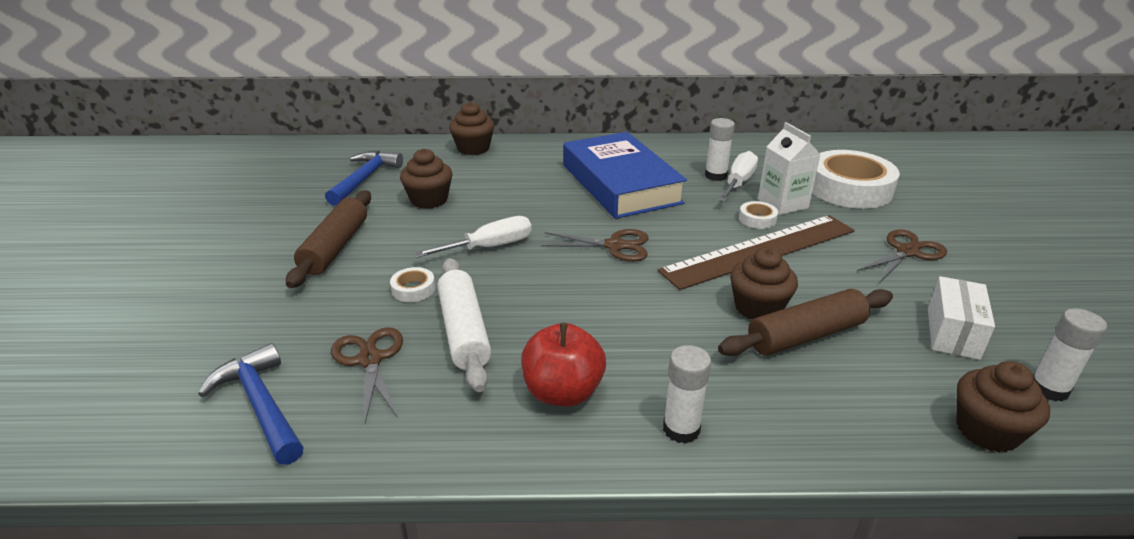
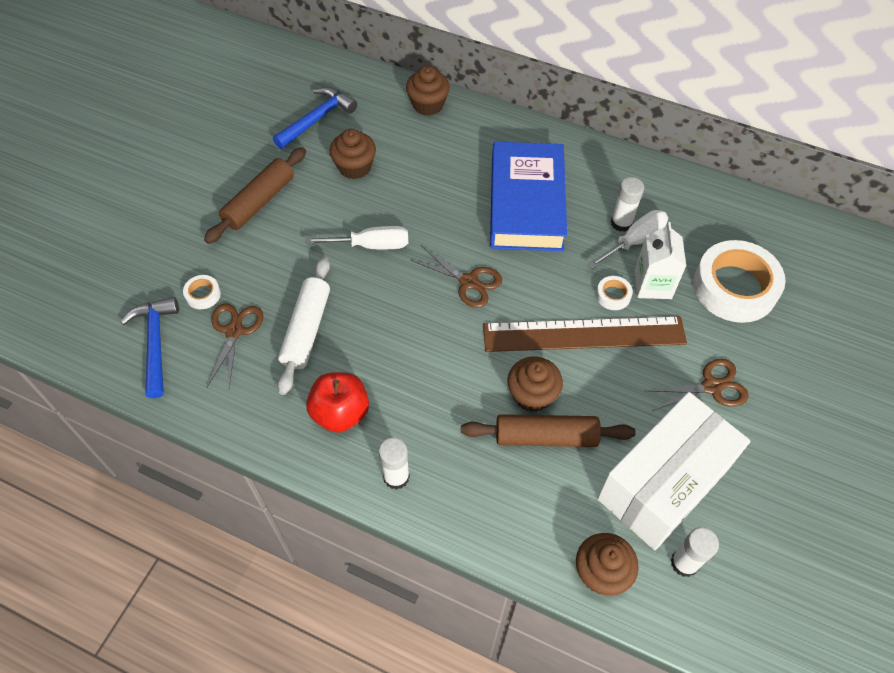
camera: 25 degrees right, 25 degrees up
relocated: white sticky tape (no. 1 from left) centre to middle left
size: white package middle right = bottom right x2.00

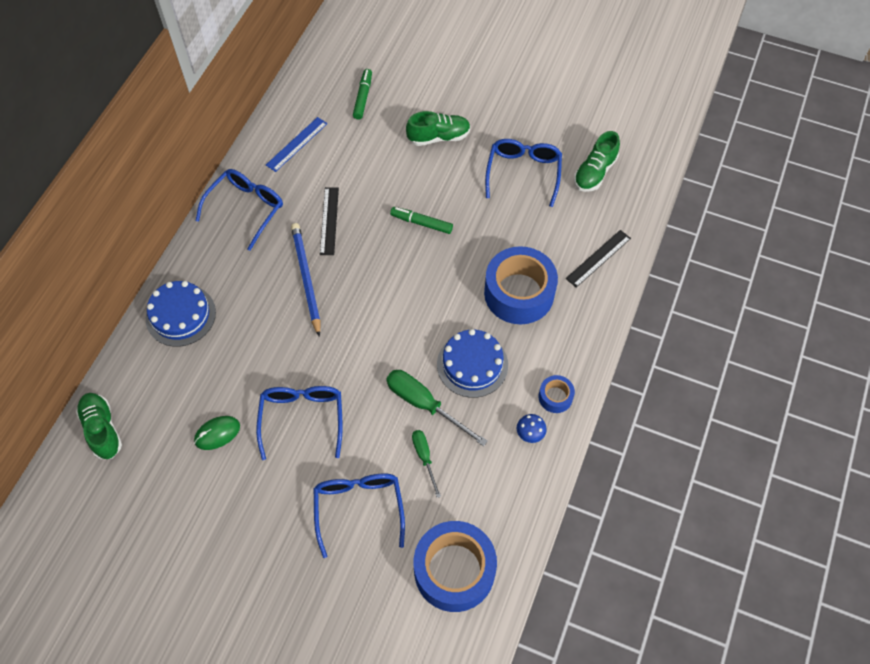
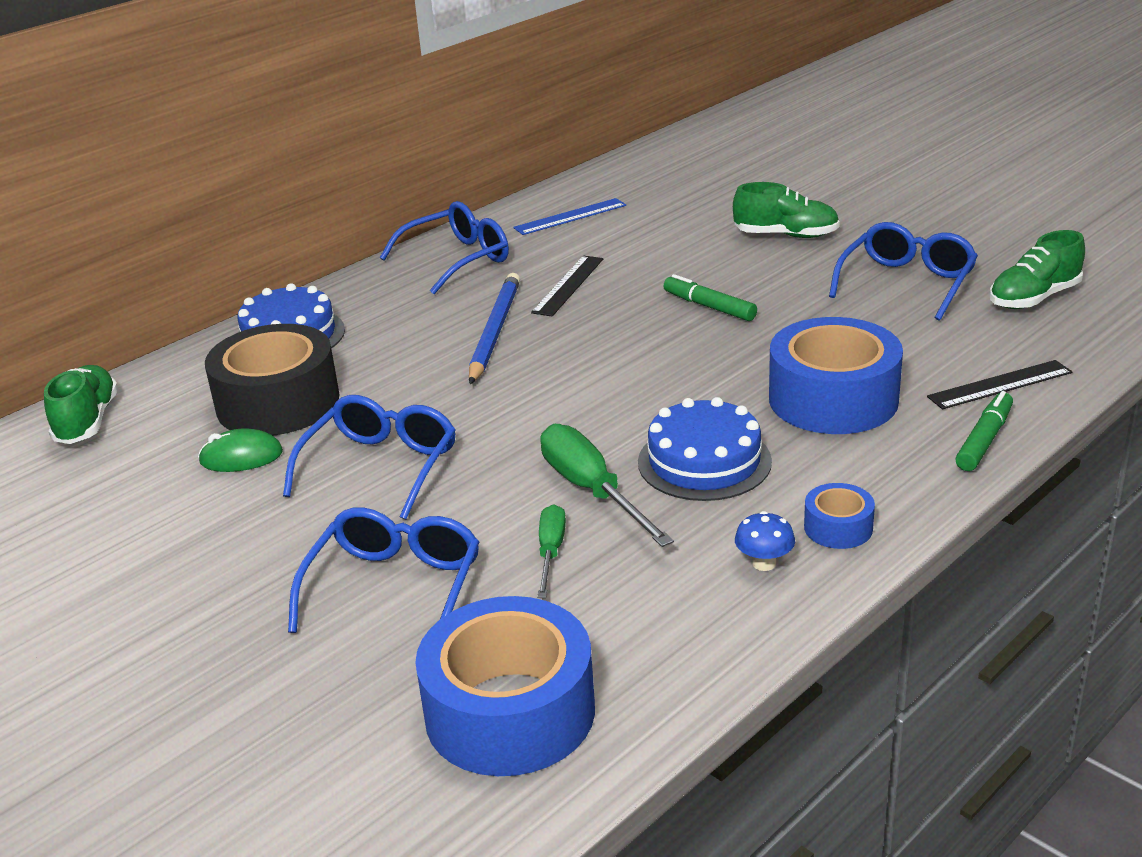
camera: 25 degrees right, 30 degrees down
appeared: black sticky tape middle left
relocated: emerald marker pen (no. 1 from left in the first image) top centre to emerald marker pen (no. 2 from left) middle right

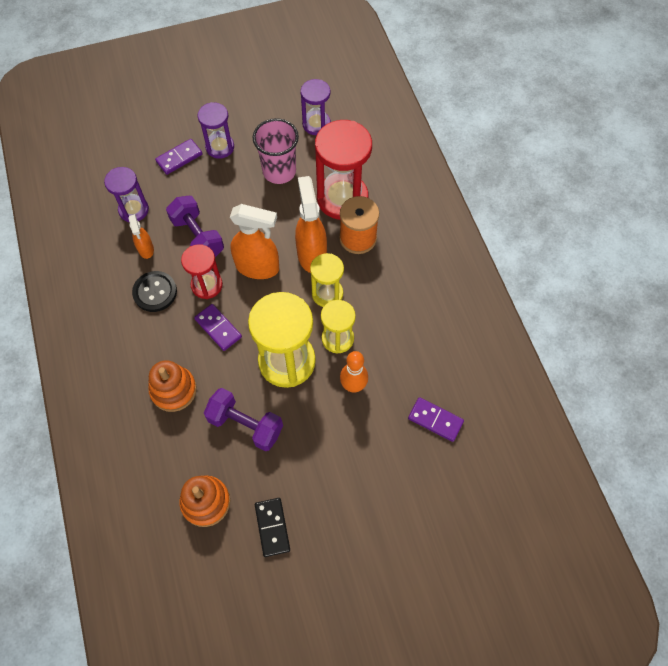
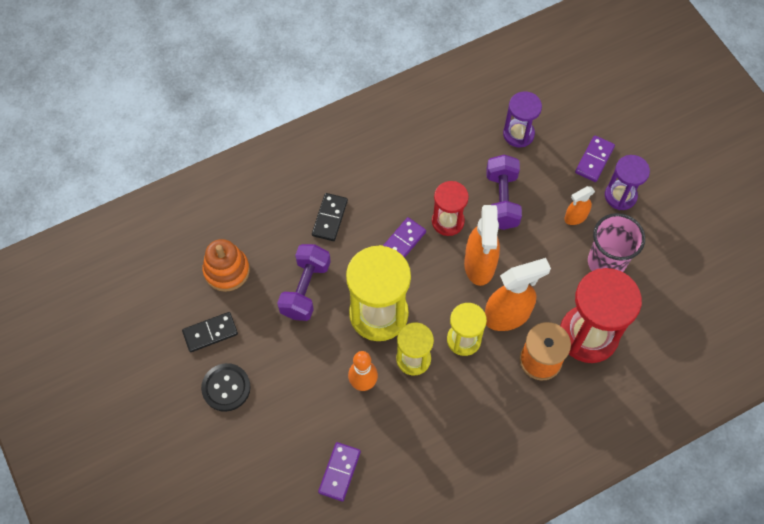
camera: 80 degrees right, 0 degrees up
missing: purple sand timer (no. 3 from left) top centre
relocated: black sewing button middle left to bottom left; bright orange spray cleaner (no. 1 from left in the first image) middle left to bright orange spray cleaner (no. 3 from left) middle right
exchanged: bright orange ring stacker (no. 1 from left) middle left to black domino (no. 2 from left) centre
spun: purple dumbbell (no. 1 from left in the first image) middle left = centre 45 degrees counterclockwise; purple domino (no. 1 from left in the first image) top left = top right 75 degrees clockwise

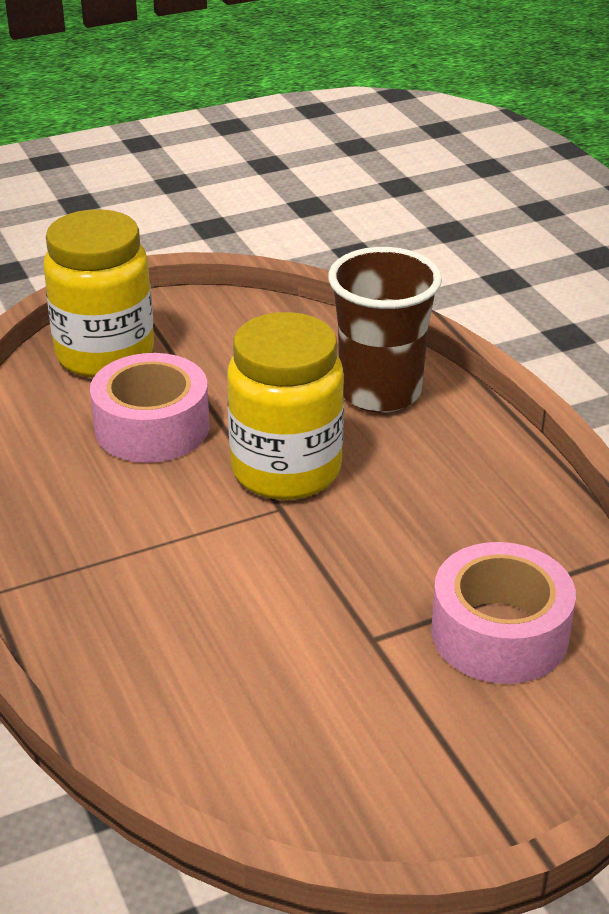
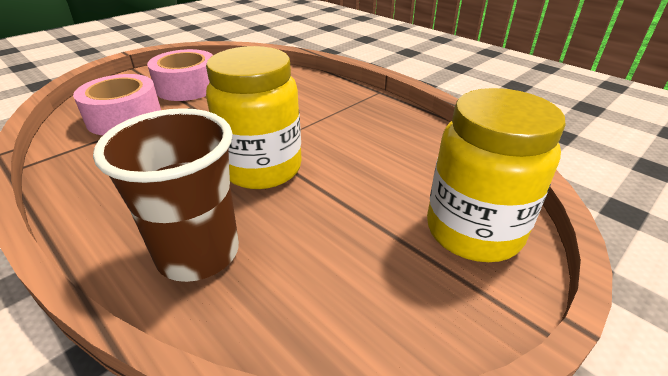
camera: 160 degrees right, 0 degrees up
relocated: rosy sticky tape (no. 1 from left in the first image) middle left to rosy sticky tape (no. 2 from left) top left

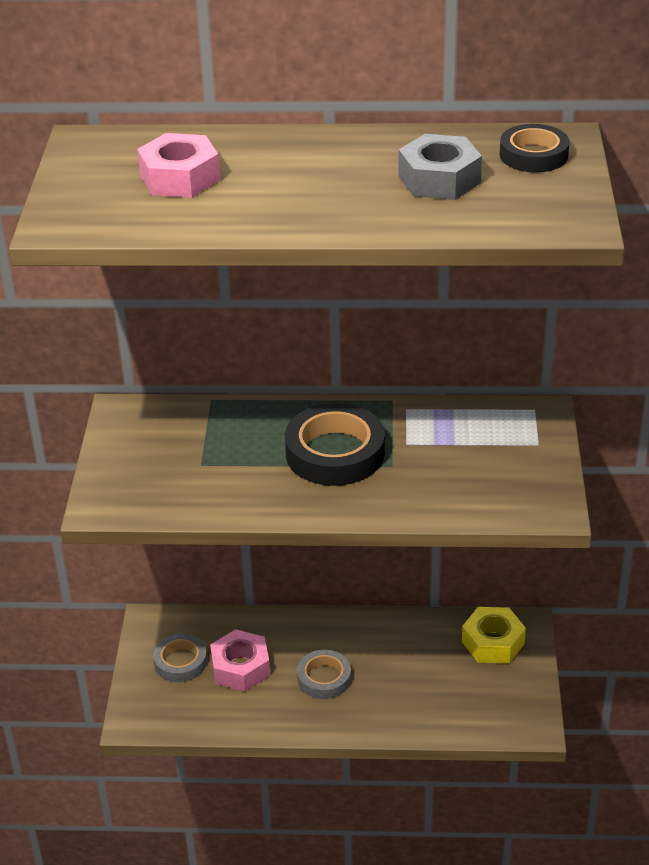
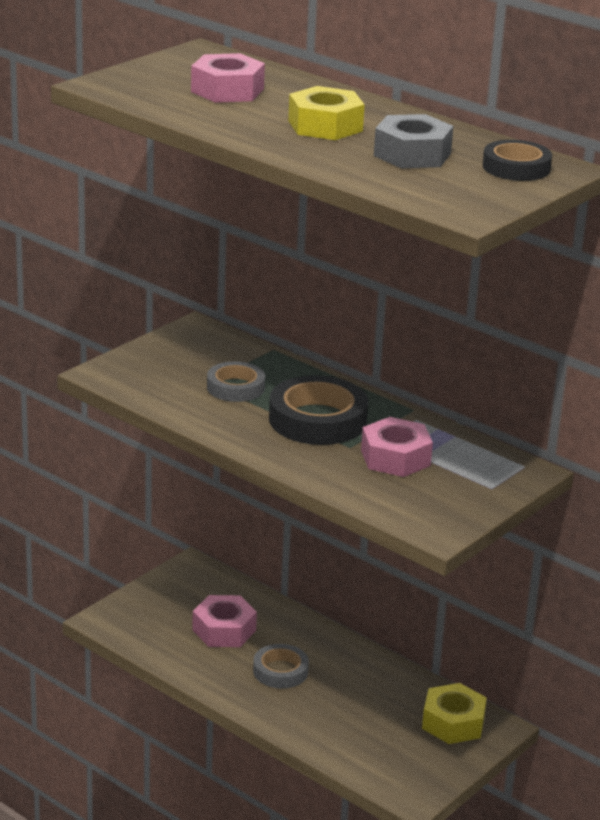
camera: 35 degrees right, 10 degrees down
appeared: bright yellow hexagon nut (no. 1 from left) top centre; rosy hexagon nut (no. 3 from left) centre
relocated: grey sticky tape (no. 1 from left) bottom left to centre

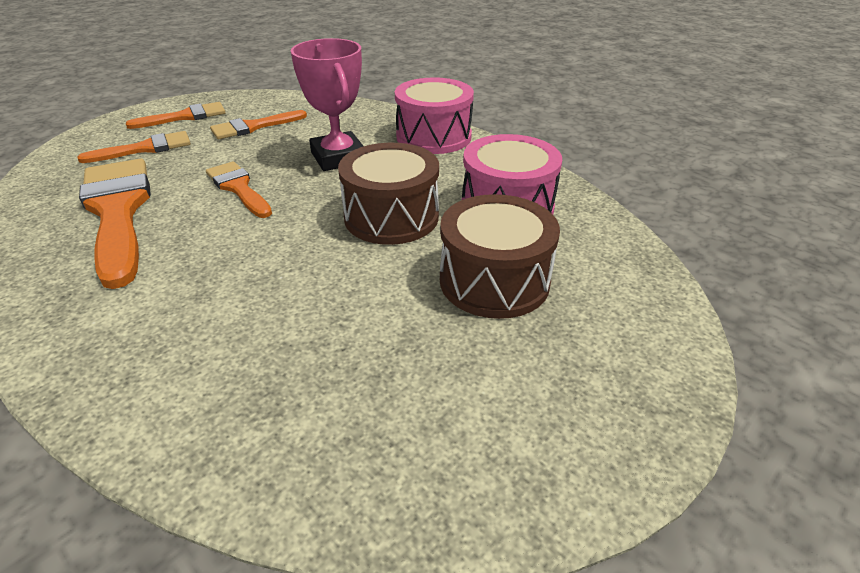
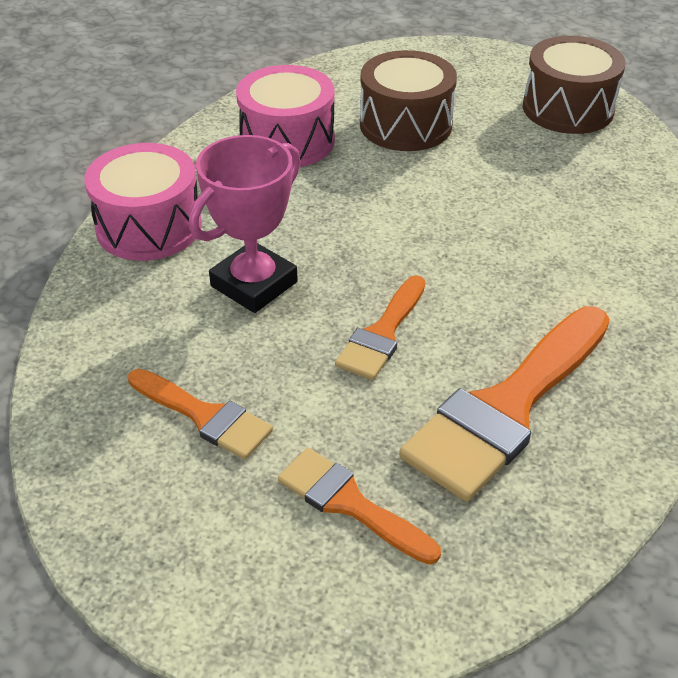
camera: 115 degrees left, 5 degrees up
missing: bright orange paint brush (no. 3 from left) top left
relocated: brown drum (no. 1 from left in the first image) centre to brown drum (no. 2 from left) top right

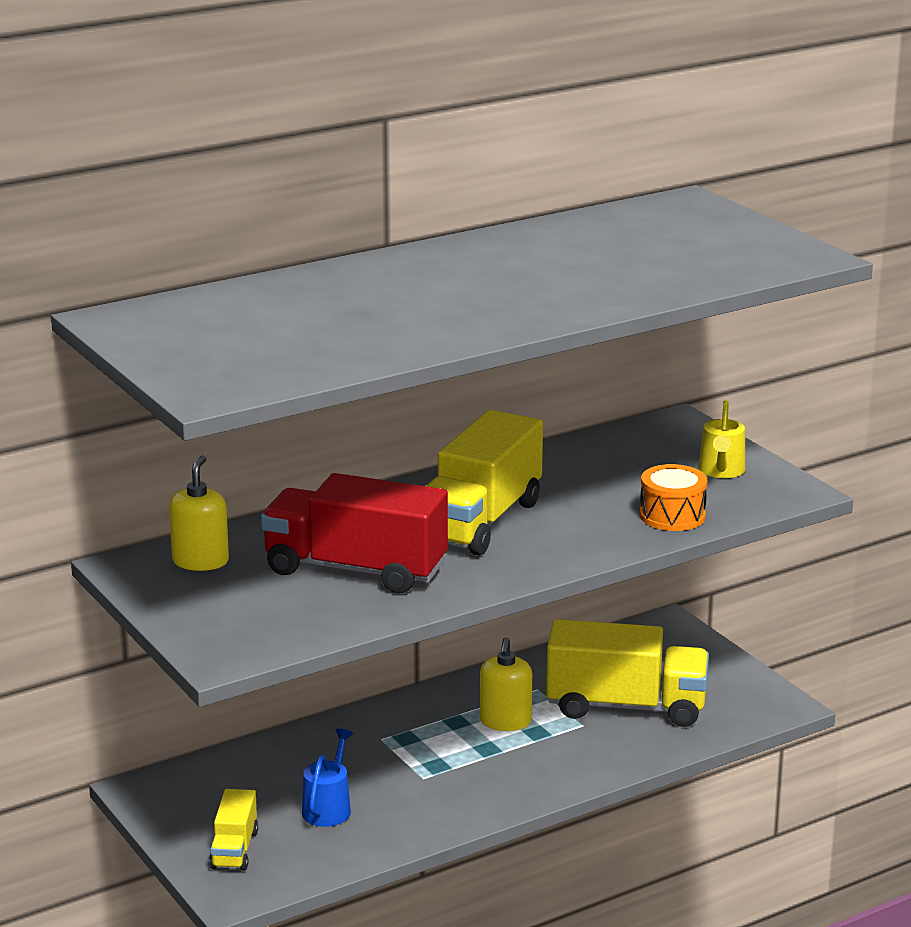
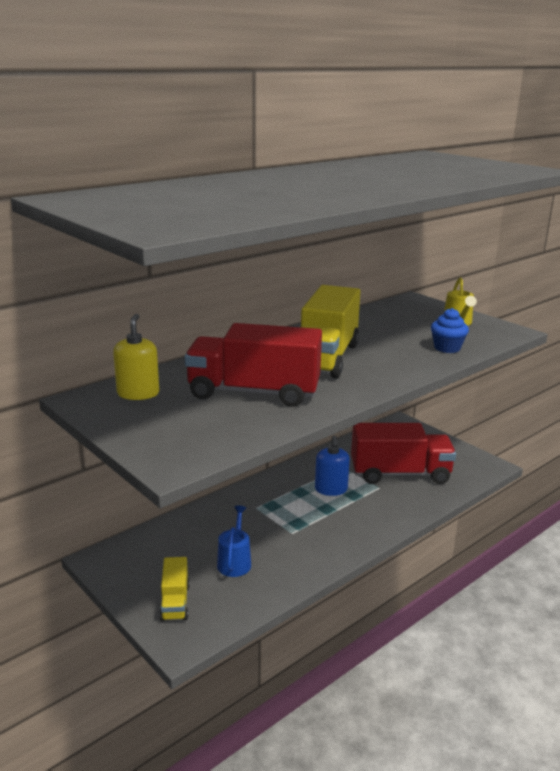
camera: 10 degrees left, 0 degrees up
exchanged: bright orange drum middle right to royal blue fairy cake middle right
colour: bright yellow pump bottle (no. 2 from left) bottom centre to royal blue pump bottle centre; bright yellow lorry (no. 3 from left) bottom right to scarlet lorry (no. 2 from left) middle right

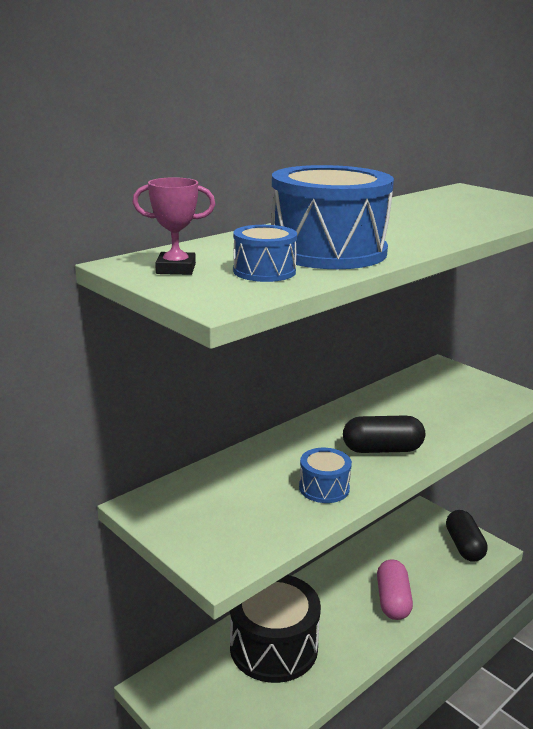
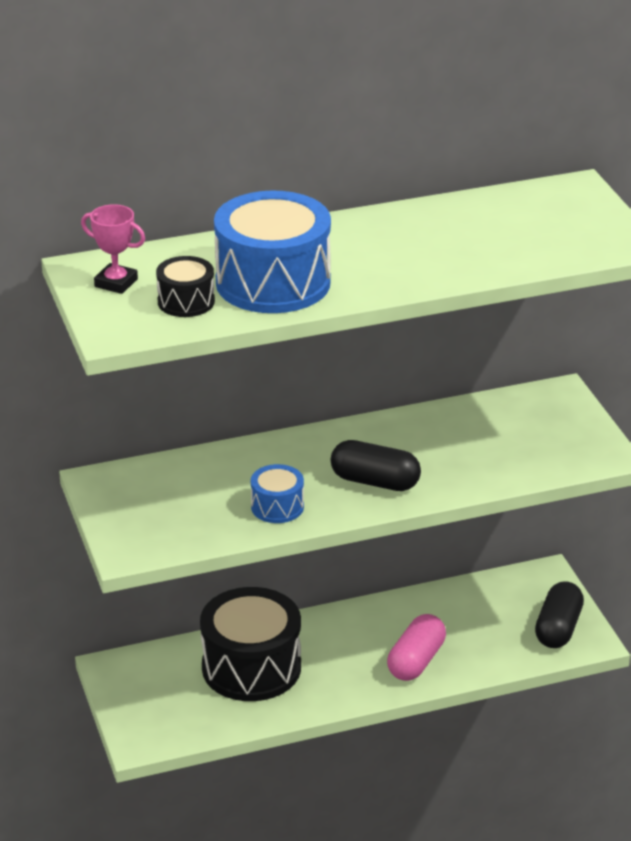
camera: 25 degrees right, 10 degrees up
colour: royal blue drum (no. 1 from left) centre to black drum (no. 1 from left) middle left

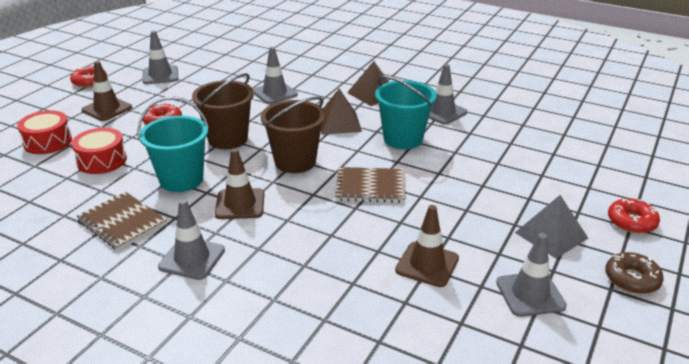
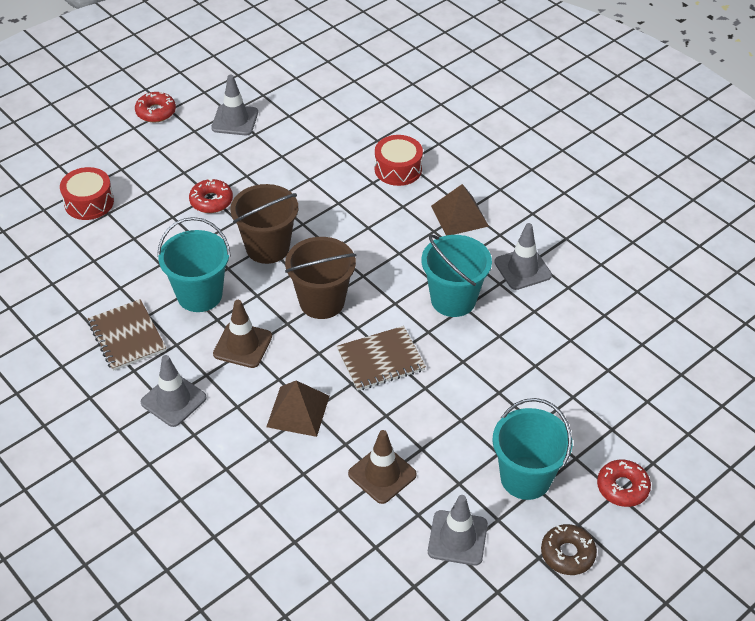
camera: 20 degrees right, 15 degrees up
missing: brown road cone (no. 1 from left) top left; grey road cone (no. 3 from left) top centre
relocated: brown pyramid shape (no. 1 from left) top centre to centre; scarlet drum (no. 2 from left) middle left to top centre
exchanged: grey pyramid shape middle right to turquoise pail (no. 3 from left) bottom right
spun: brown exercise book (no. 2 from left) centre = centre 45 degrees counterclockwise

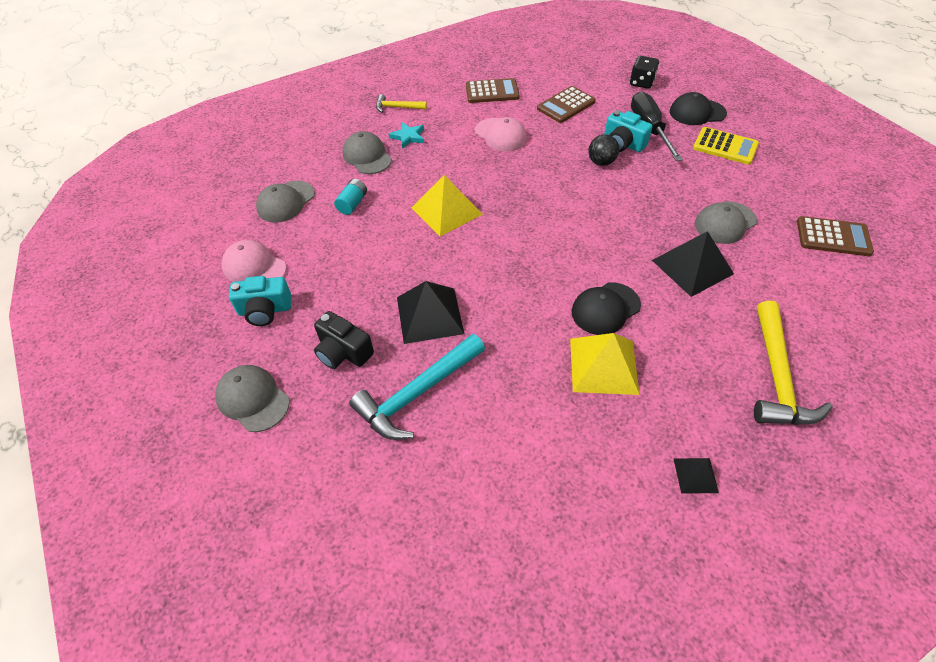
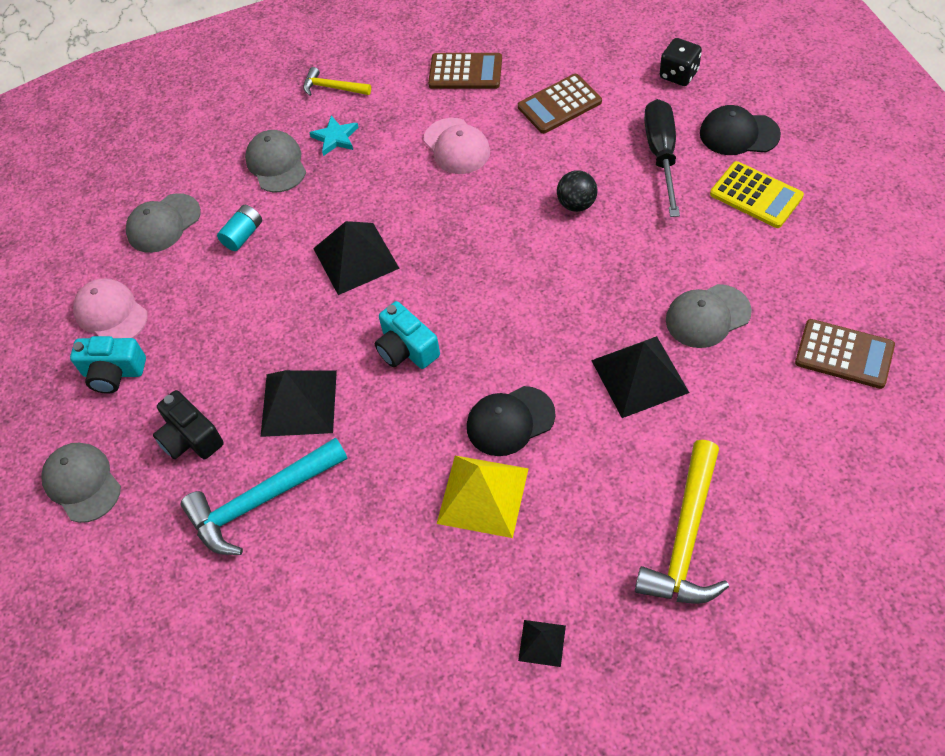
camera: 15 degrees right, 5 degrees up
relocated: turquoise photo camera (no. 2 from left) top right to centre
colour: bright yellow pyramid shape (no. 1 from left) top centre to black pyramid shape (no. 2 from left) centre

